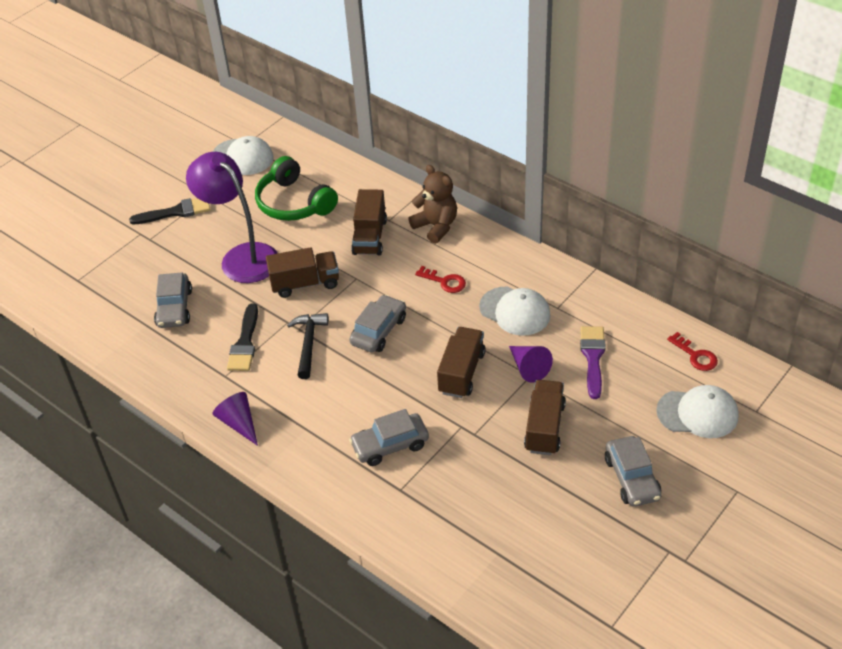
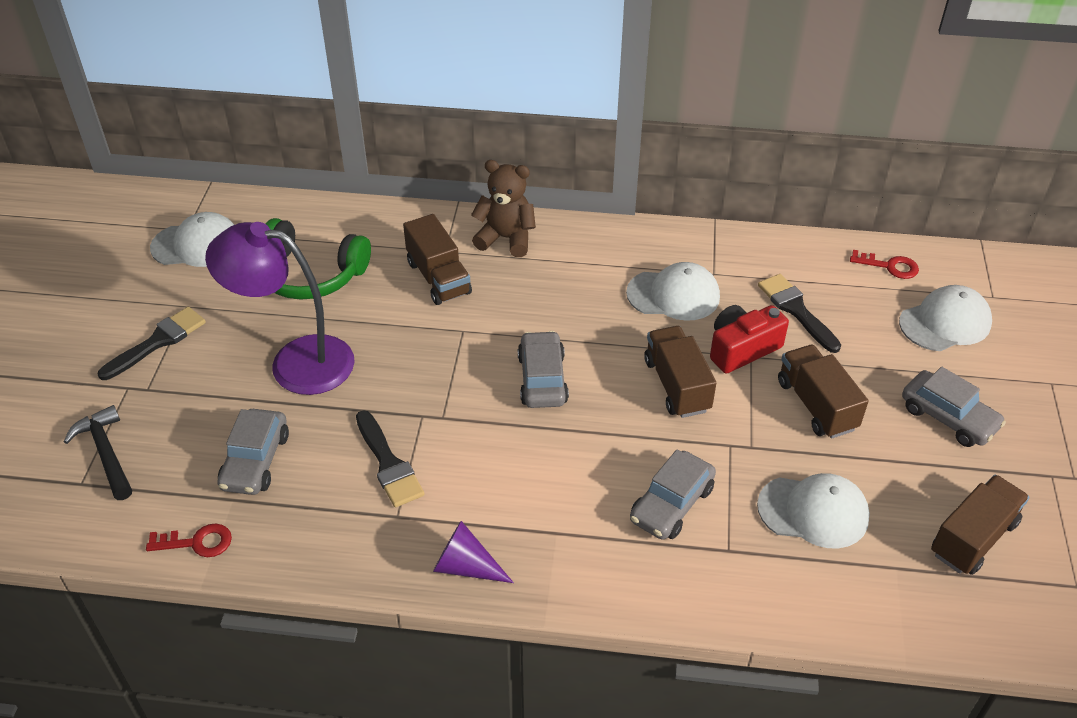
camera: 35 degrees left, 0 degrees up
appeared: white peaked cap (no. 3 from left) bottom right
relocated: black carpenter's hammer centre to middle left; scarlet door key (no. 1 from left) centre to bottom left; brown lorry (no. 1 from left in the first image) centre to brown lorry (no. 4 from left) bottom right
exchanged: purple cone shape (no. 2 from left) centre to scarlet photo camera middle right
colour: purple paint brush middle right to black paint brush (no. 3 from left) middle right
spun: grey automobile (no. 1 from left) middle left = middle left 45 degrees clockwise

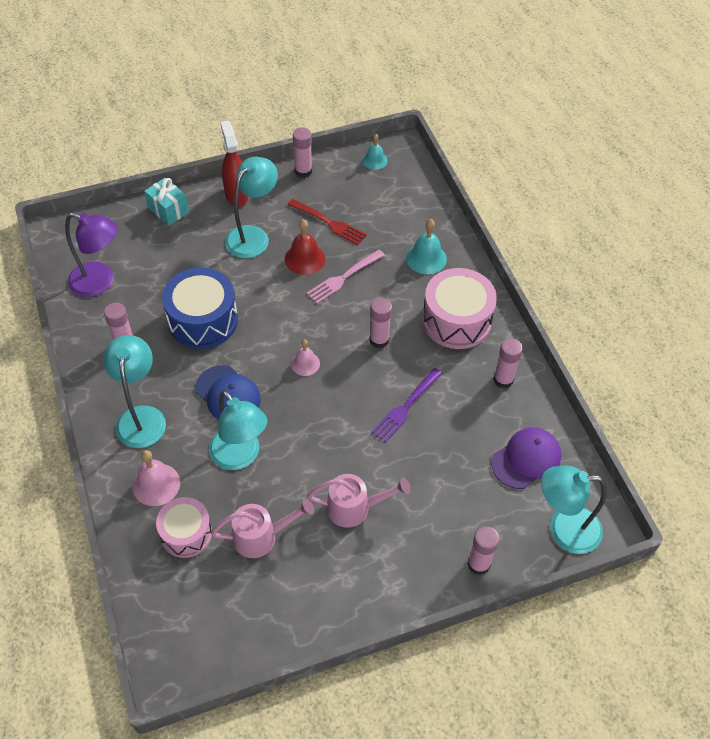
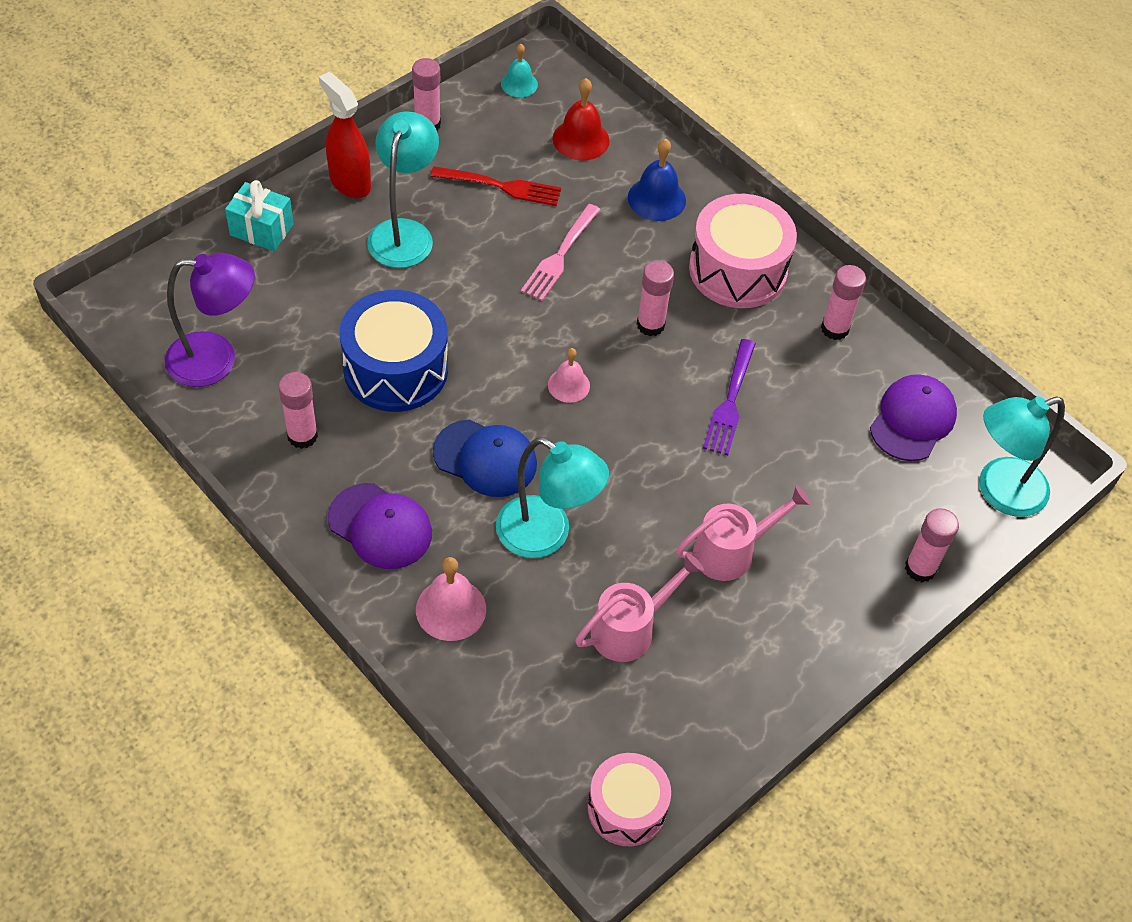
camera: 25 degrees left, 0 degrees up
relocated: scarlet bell centre to top centre; rosy drum (no. 1 from left) bottom left to bottom centre
exchanged: turquoise reading lamp (no. 1 from left) middle left to purple peaked cap (no. 1 from left) centre
colour: turquoise bell (no. 2 from left) top centre to royal blue bell top centre

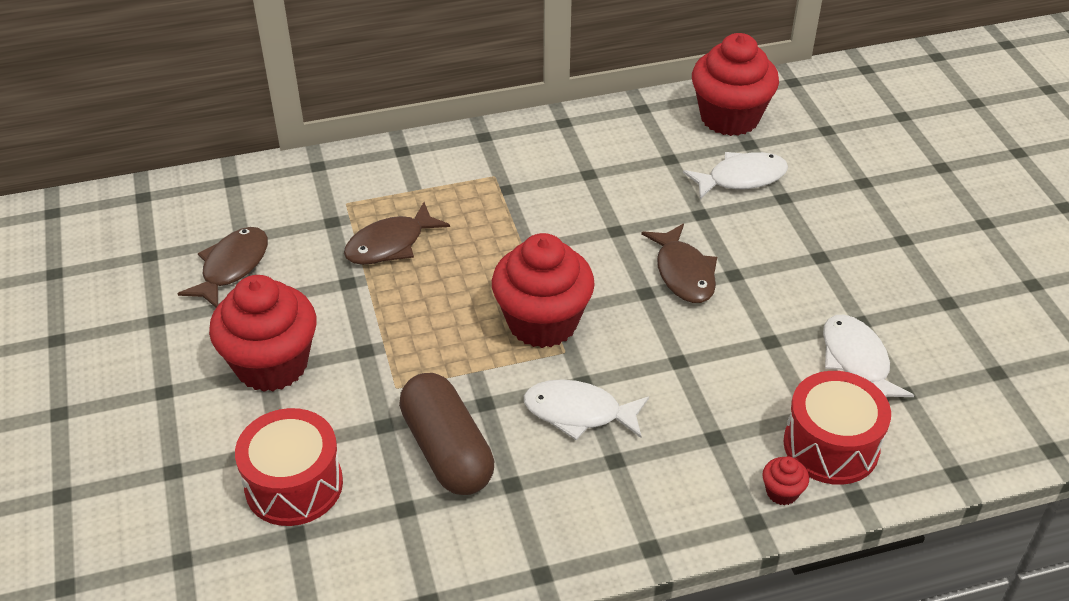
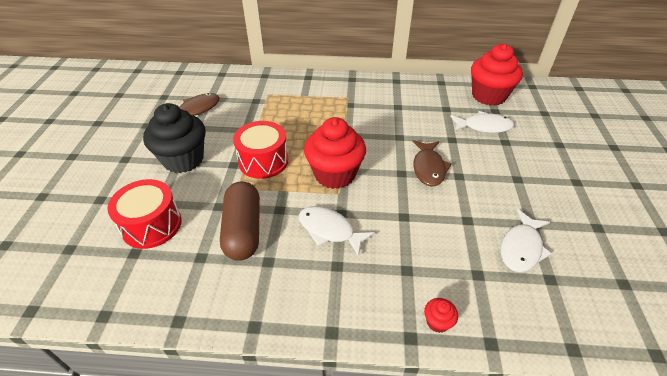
camera: 20 degrees right, 0 degrees up
missing: brown fish figure (no. 2 from left) centre
relocated: scarlet drum (no. 2 from left) bottom right to centre
colour: scarlet fairy cake (no. 1 from left) middle left to black fairy cake middle left
spun: white fish figure (no. 3 from left) middle right = middle right 150 degrees counterclockwise

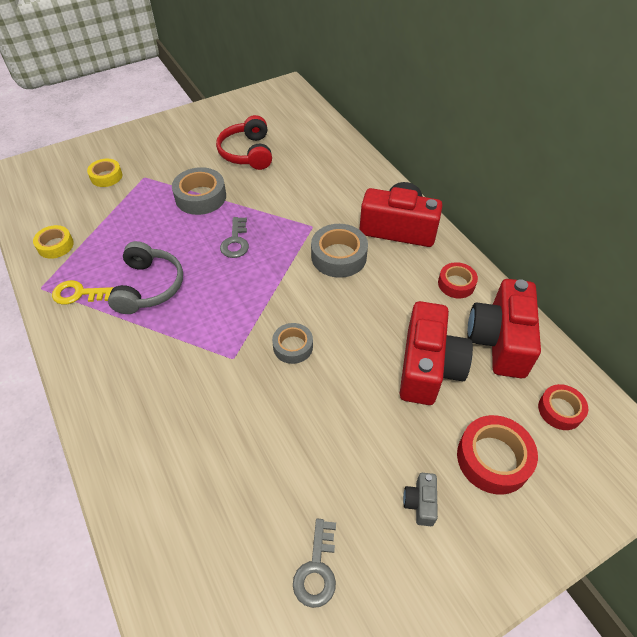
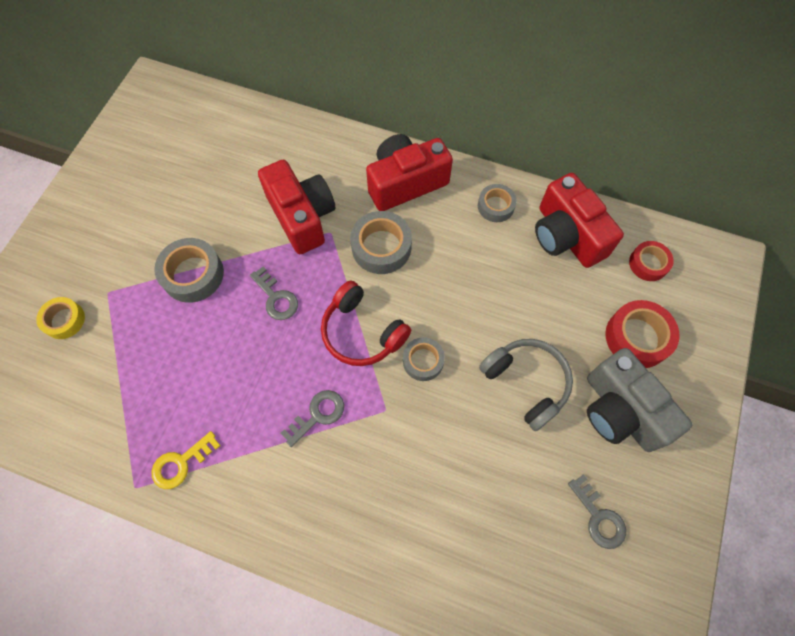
camera: 40 degrees left, 15 degrees up
missing: bright yellow sticky tape (no. 1 from left) middle left
appeared: grey door key (no. 2 from left) centre
relocated: scarlet photo camera (no. 2 from left in the first image) middle right to scarlet photo camera (no. 1 from left) top centre; scarlet over-ear headphones top centre to centre; grey over-ear headphones middle left to centre
colour: scarlet sticky tape (no. 1 from left) middle right to grey sticky tape (no. 4 from left) top centre
size: grey photo camera bottom centre = middle right x2.32

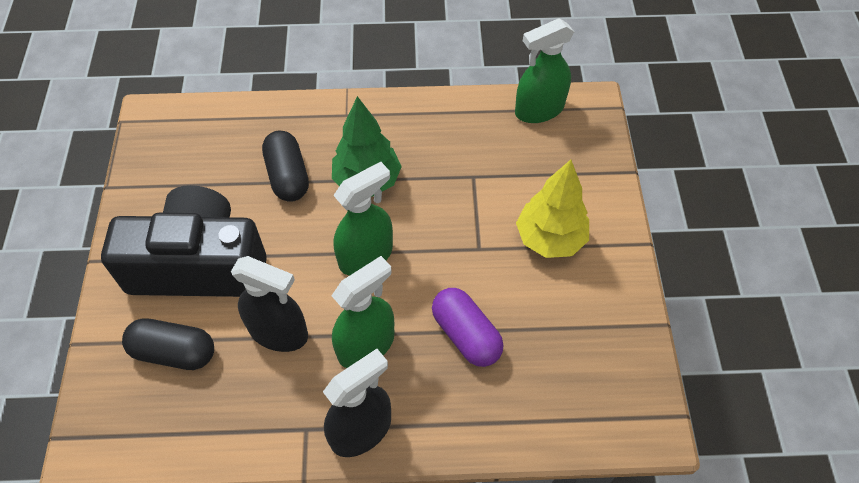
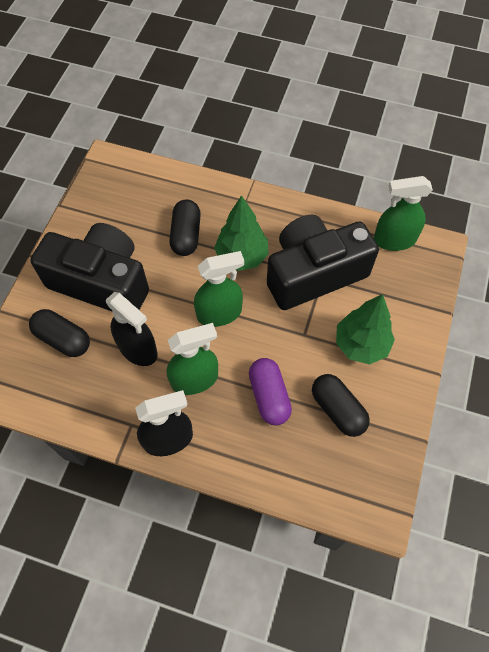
camera: 20 degrees right, 5 degrees up
appeared: black photo camera (no. 2 from left) centre; black pill shape (no. 3 from left) middle right
colour: bright yellow toy tree centre to emerald toy tree (no. 2 from left) middle right

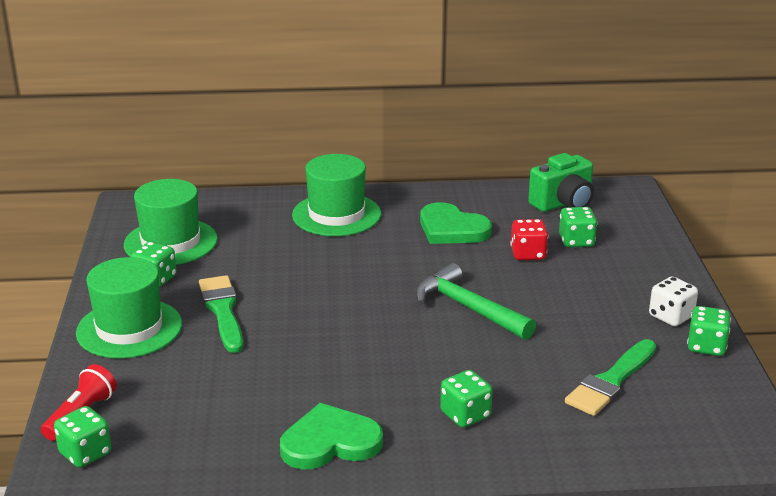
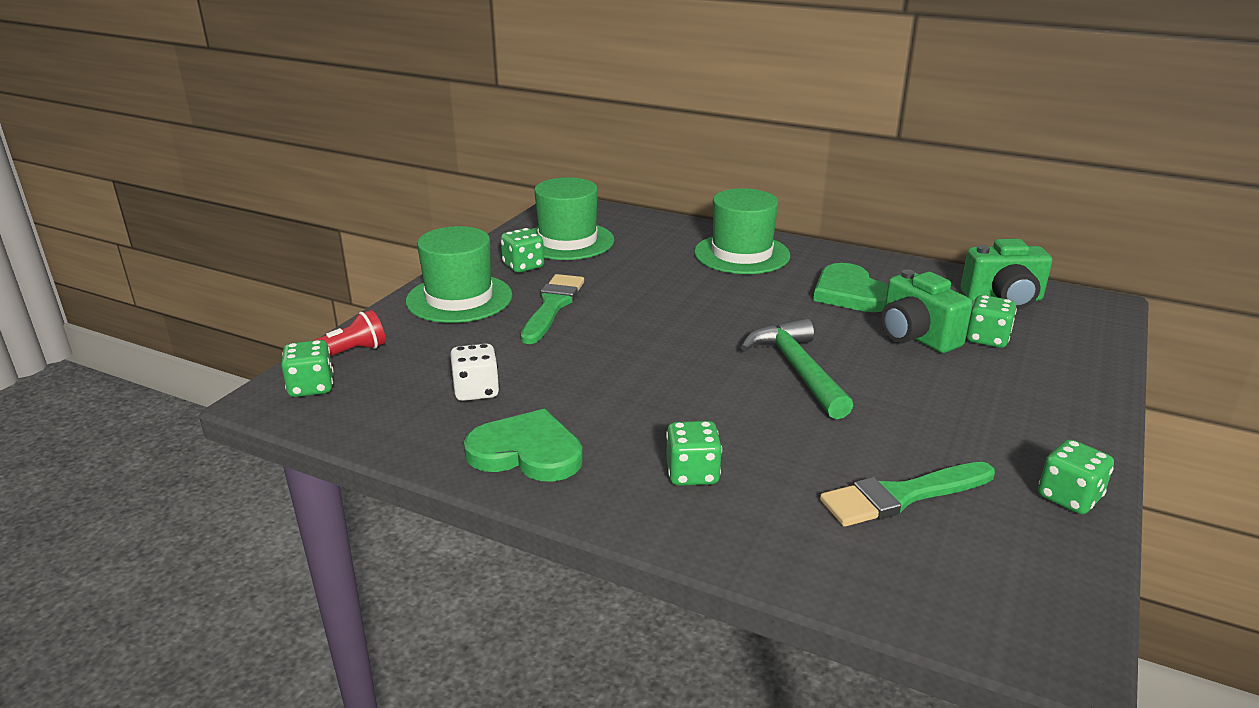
camera: 30 degrees right, 0 degrees up
relocated: white game die middle right to centre
exchanged: scarlet game die middle right to emerald photo camera (no. 1 from left) middle right

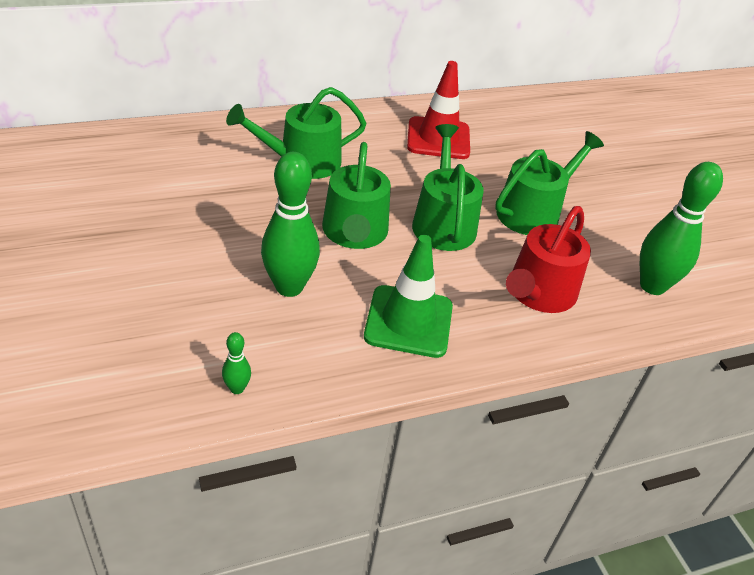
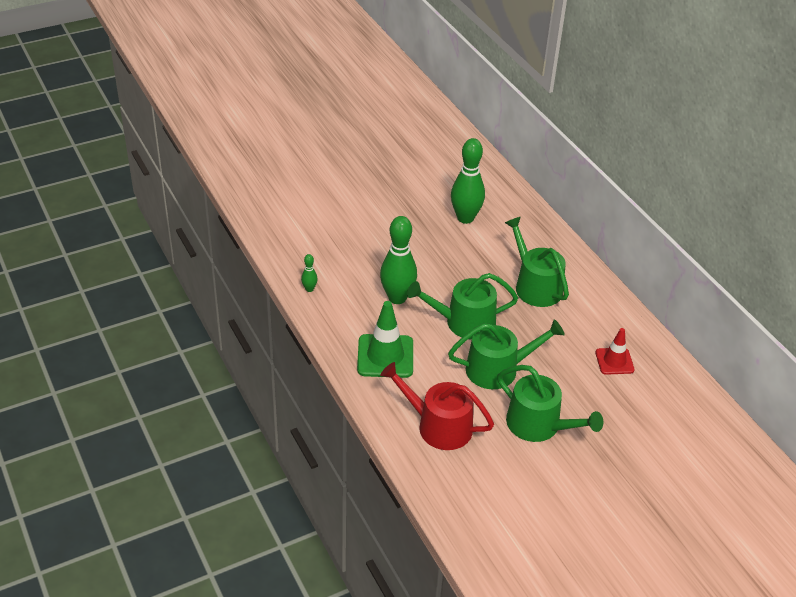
camera: 85 degrees right, 0 degrees up
relocated: emerald tenpin (no. 3 from left) middle right to top centre
size: scarlet road cone top centre = middle right x0.62

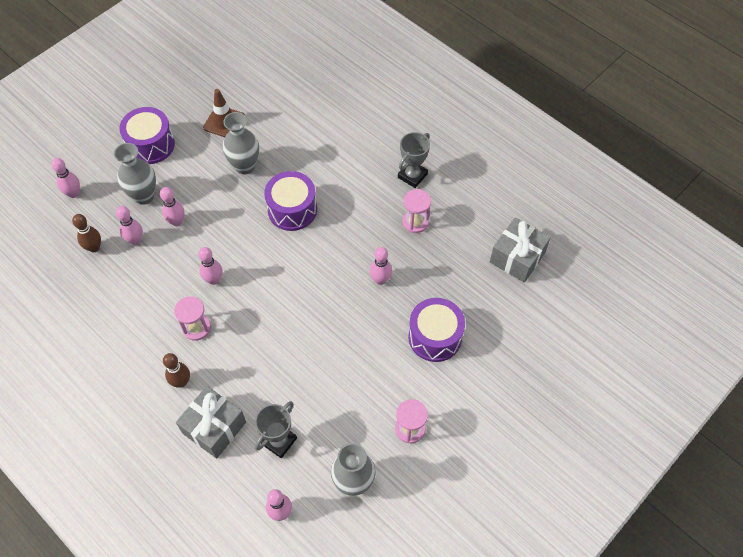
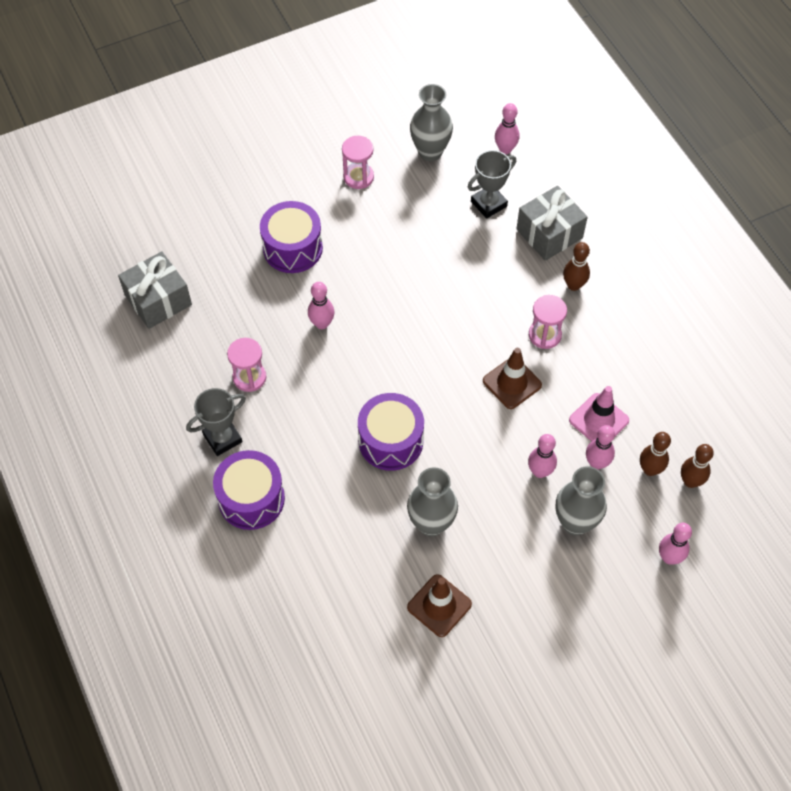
camera: 160 degrees left, 0 degrees up
appeared: rosy road cone middle right; brown tenpin (no. 3 from left) middle right
relocated: purple drum (no. 1 from left) top left to middle left
exchanged: rosy tenpin (no. 4 from left) middle left to brown road cone (no. 2 from left) centre

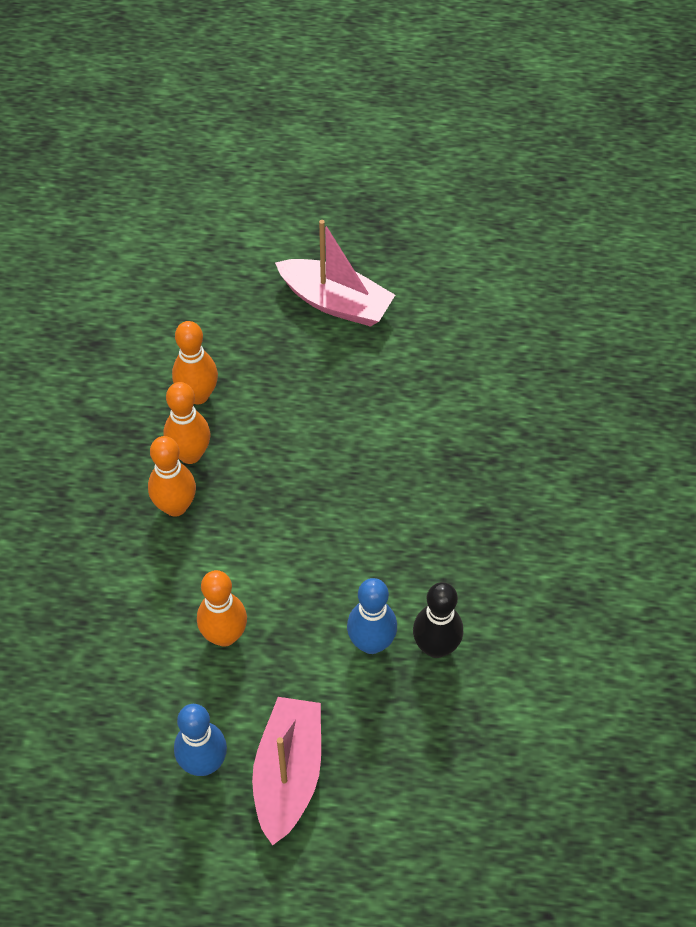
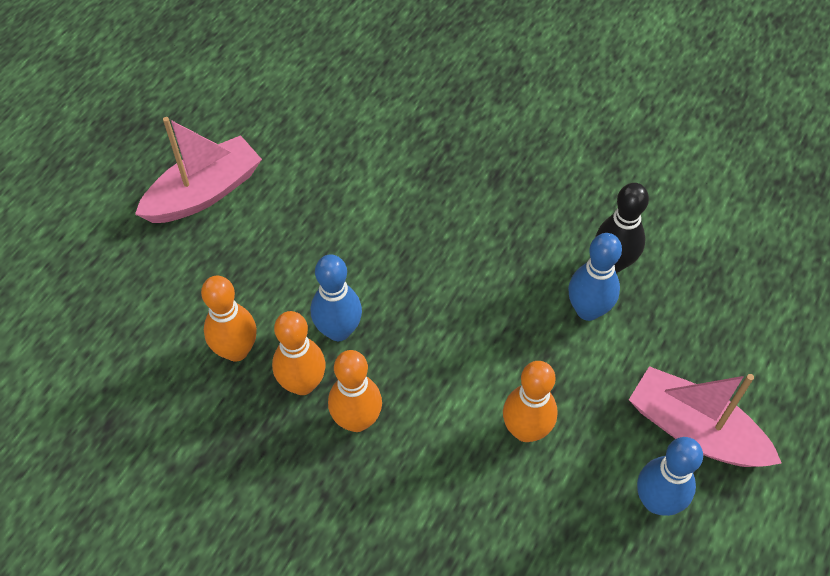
camera: 65 degrees left, 0 degrees up
appeared: royal blue tenpin (no. 1 from left) centre

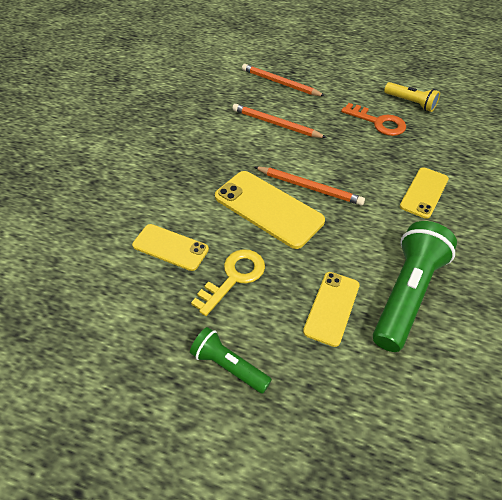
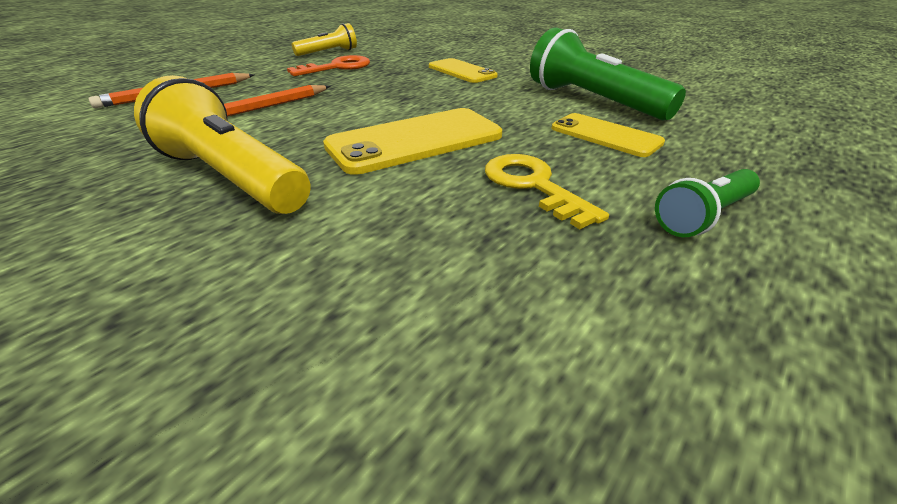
camera: 70 degrees left, 15 degrees down
missing: bright yellow mobile phone (no. 1 from left) centre; bright orange wooden pencil (no. 3 from left) centre
appeared: bright yellow torch (no. 1 from left) top left

